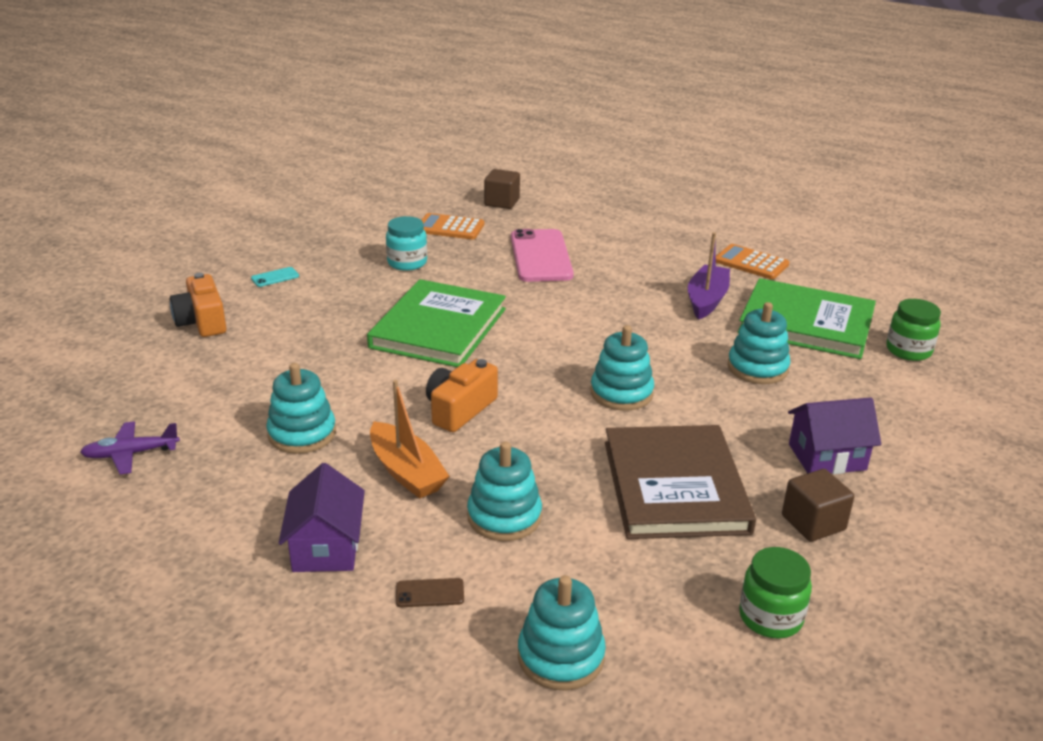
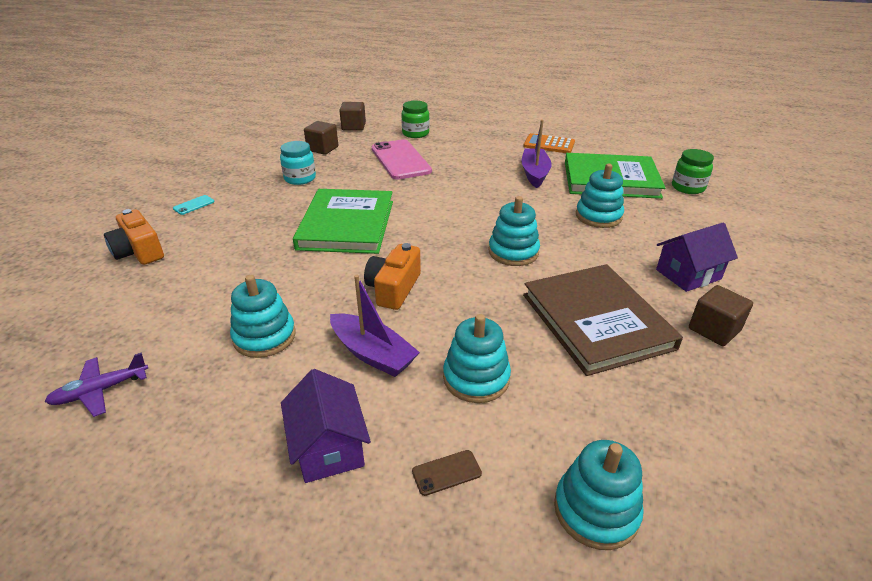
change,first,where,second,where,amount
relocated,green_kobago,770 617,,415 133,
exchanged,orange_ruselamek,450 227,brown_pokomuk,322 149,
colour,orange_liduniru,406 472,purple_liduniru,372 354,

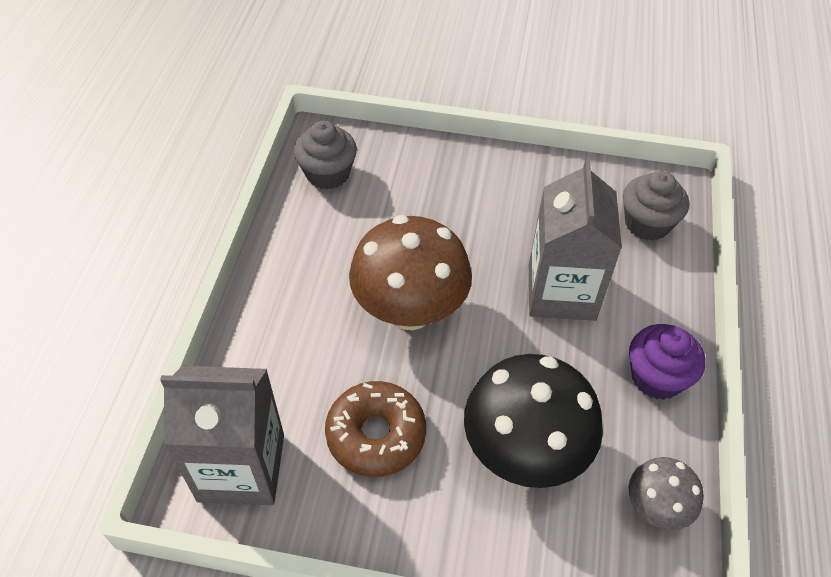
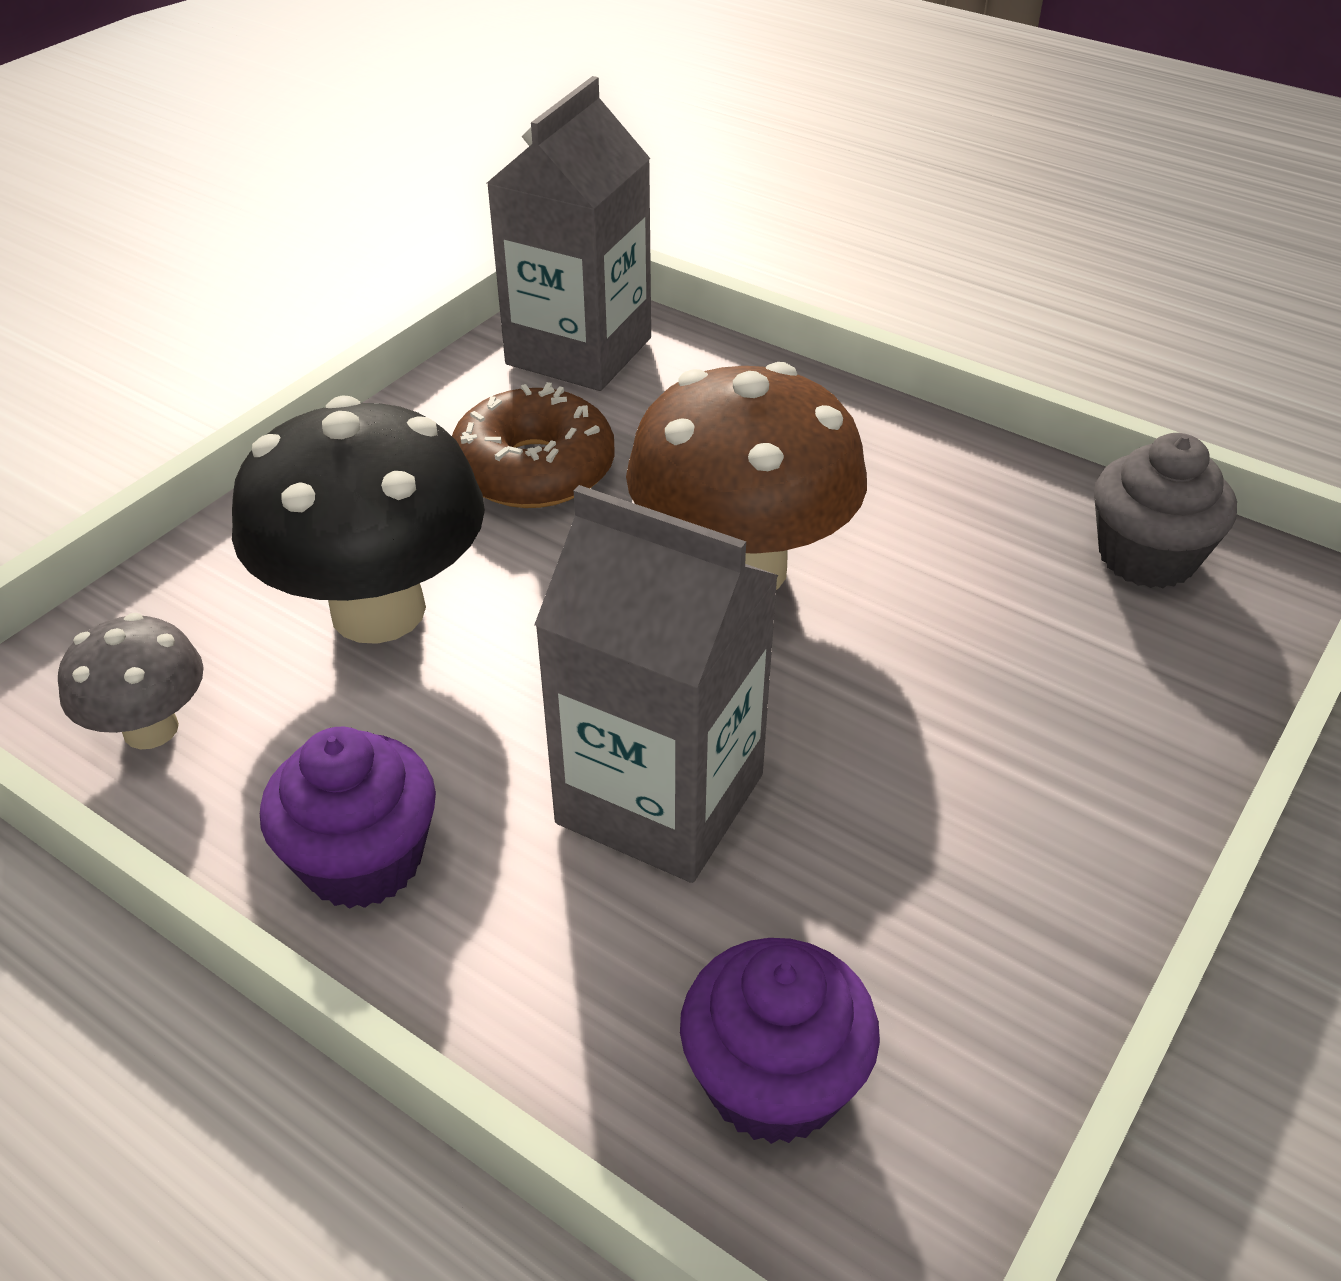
change,first,where,second,where,amount
colour,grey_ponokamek,647 223,purple_ponokamek,773 1080,

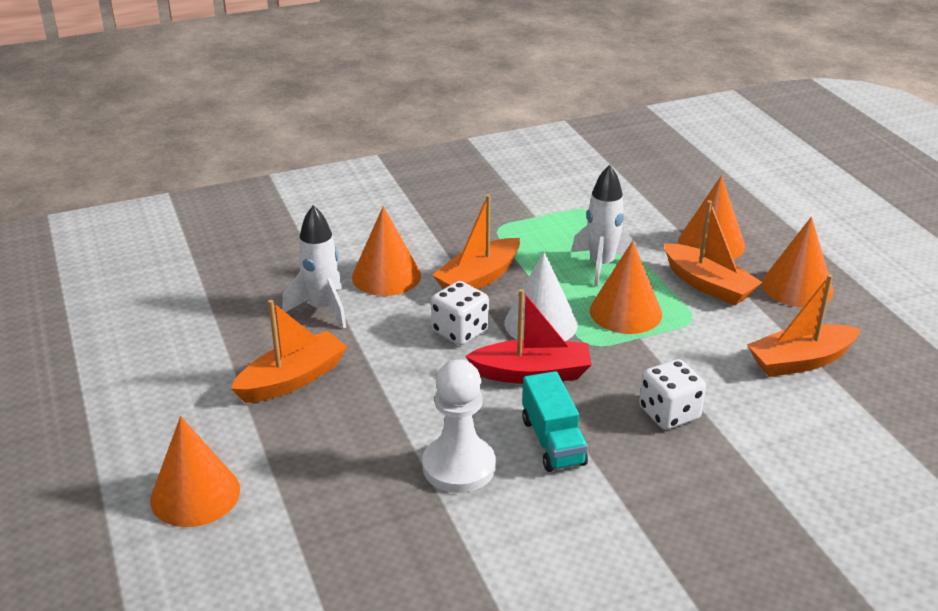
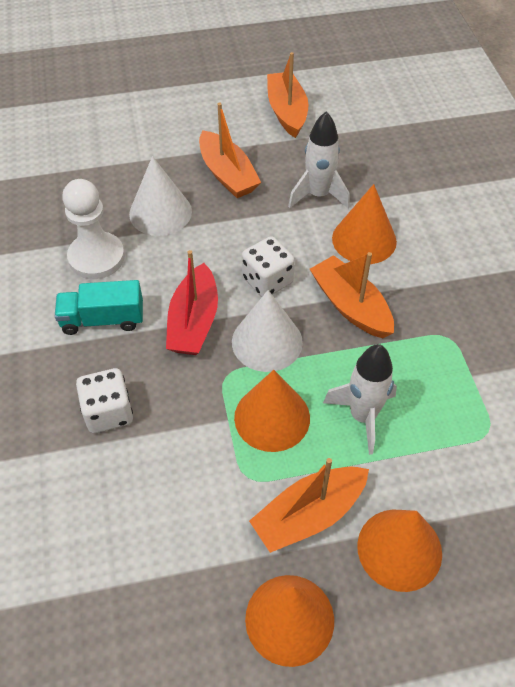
change,first,where,second,where,amount
missing,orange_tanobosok,195 494,,,
appeared,,,white_tanobosok,160 212,
relocated,orange_liduniru,800 361,,287 112,

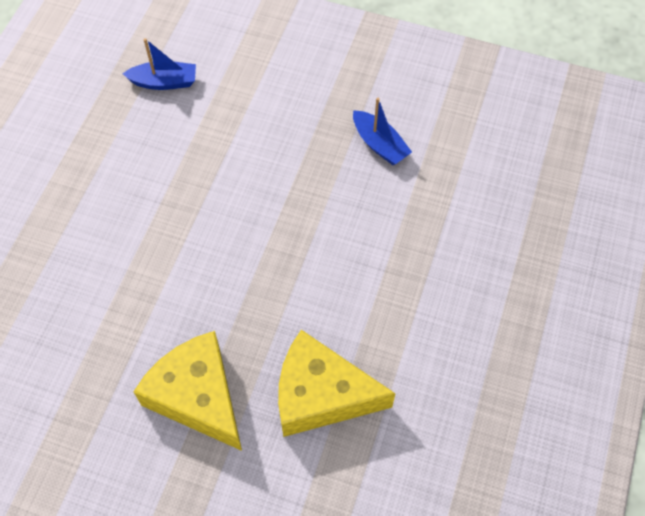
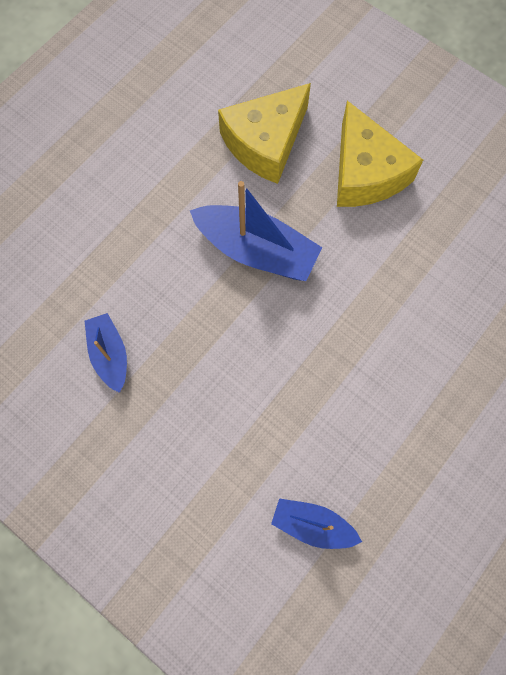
change,first,where,second,where,amount
appeared,,,blue_liduniru,256 251,
spun,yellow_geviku,321 395,,265 143,105 degrees clockwise

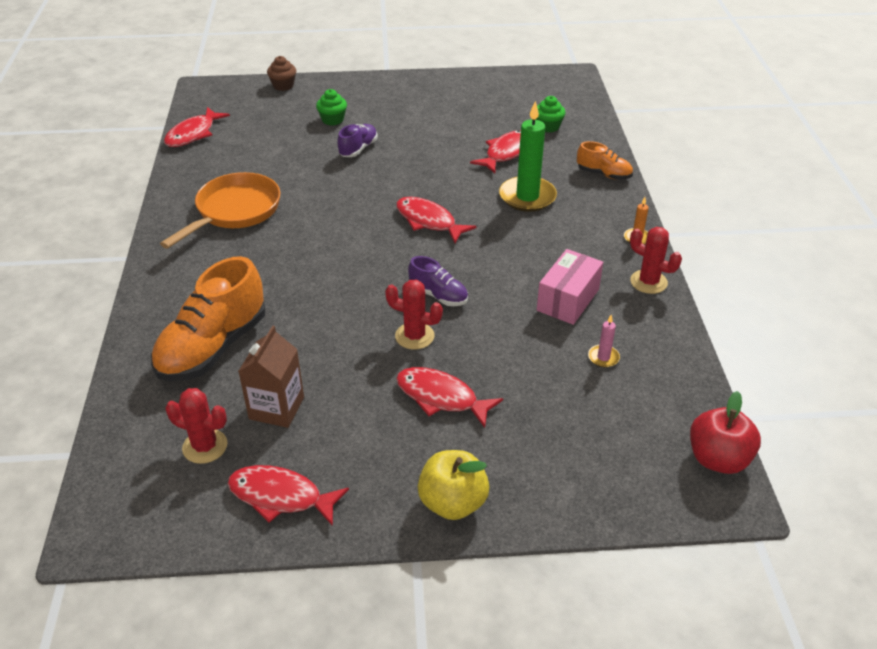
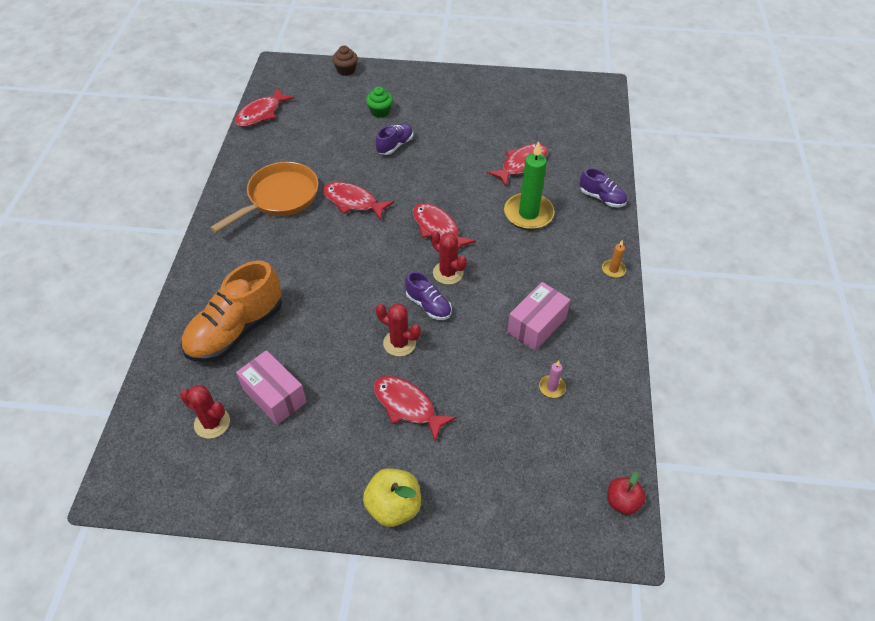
change,first,where,second,where,amount
missing,green_ponokamek,548 126,,,
relocated,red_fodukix,280 496,,353 202,
relocated,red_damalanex,648 282,,448 273,
exchanged,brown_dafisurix,276 408,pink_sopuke,274 396,
colour,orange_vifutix,603 174,purple_vifutix,602 198,
size,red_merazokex,718 459,,622 502,x0.66

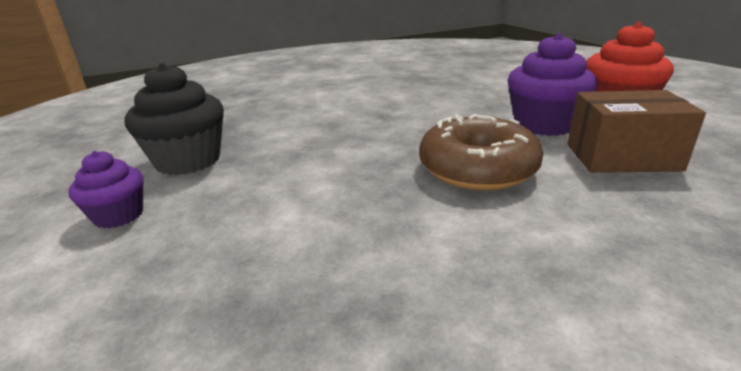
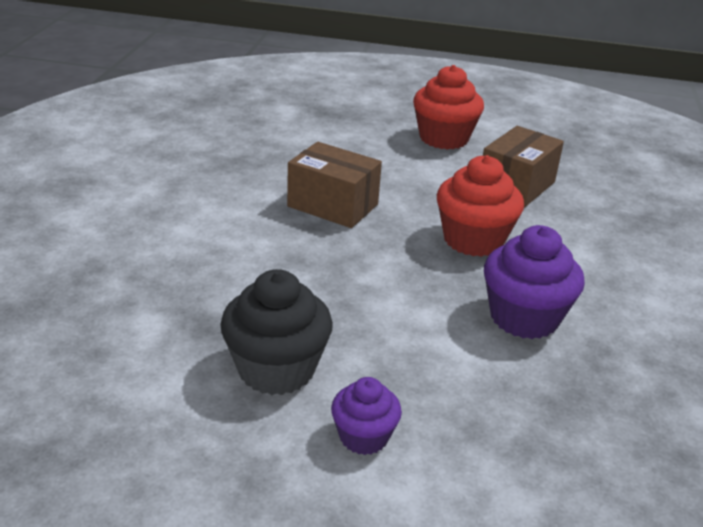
change,first,where,second,where,amount
appeared,,,brown_sopuke,332 205,
relocated,purple_ponokamek,544 125,,524 317,
exchanged,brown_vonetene,477 169,red_ponokamek,473 240,

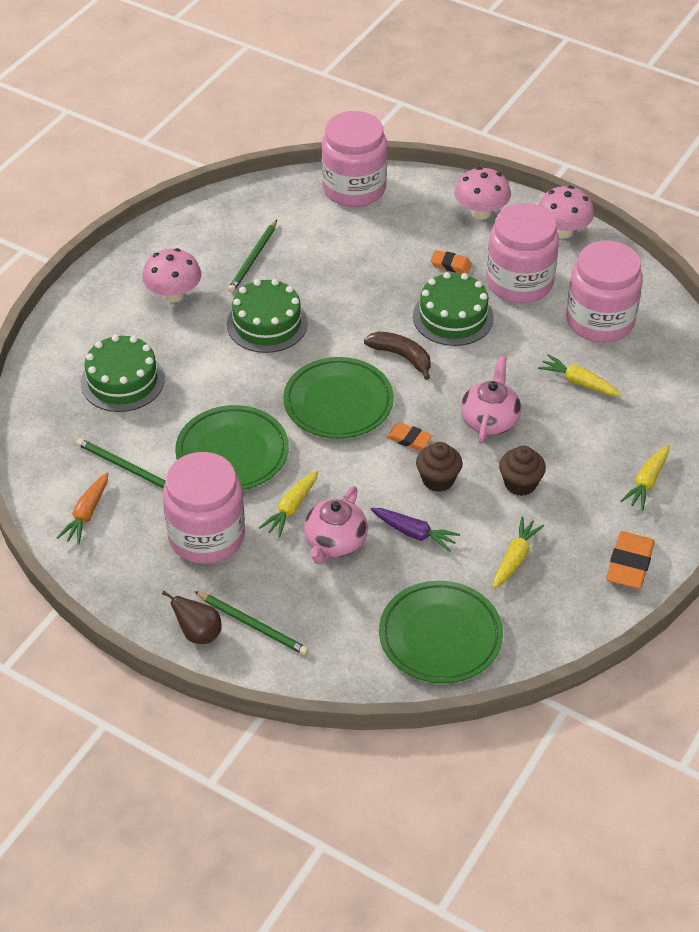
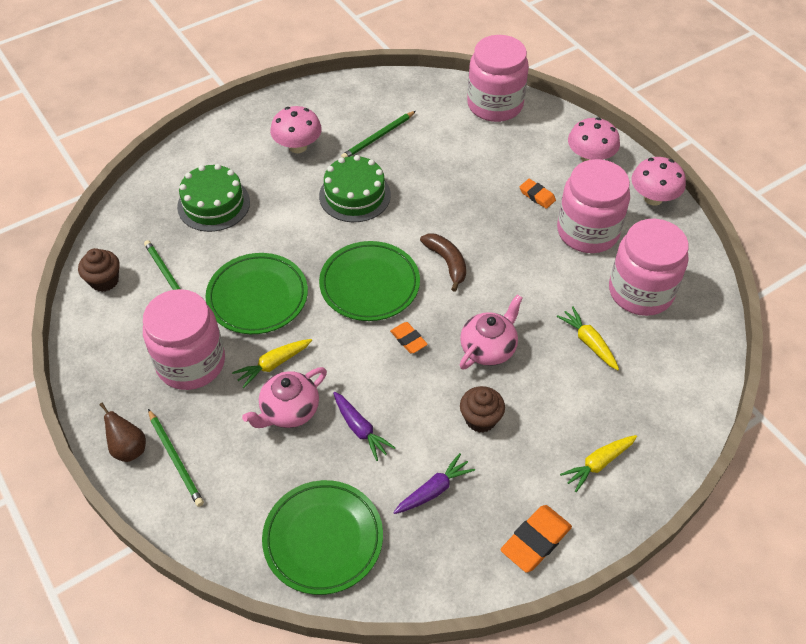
change,first,where,second,where,amount
missing,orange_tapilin,87 514,,,
missing,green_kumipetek,453 317,,,
relocated,brown_ponokamek,438 479,,104 281,
colour,yellow_tapilin,515 558,purple_tapilin,433 490,

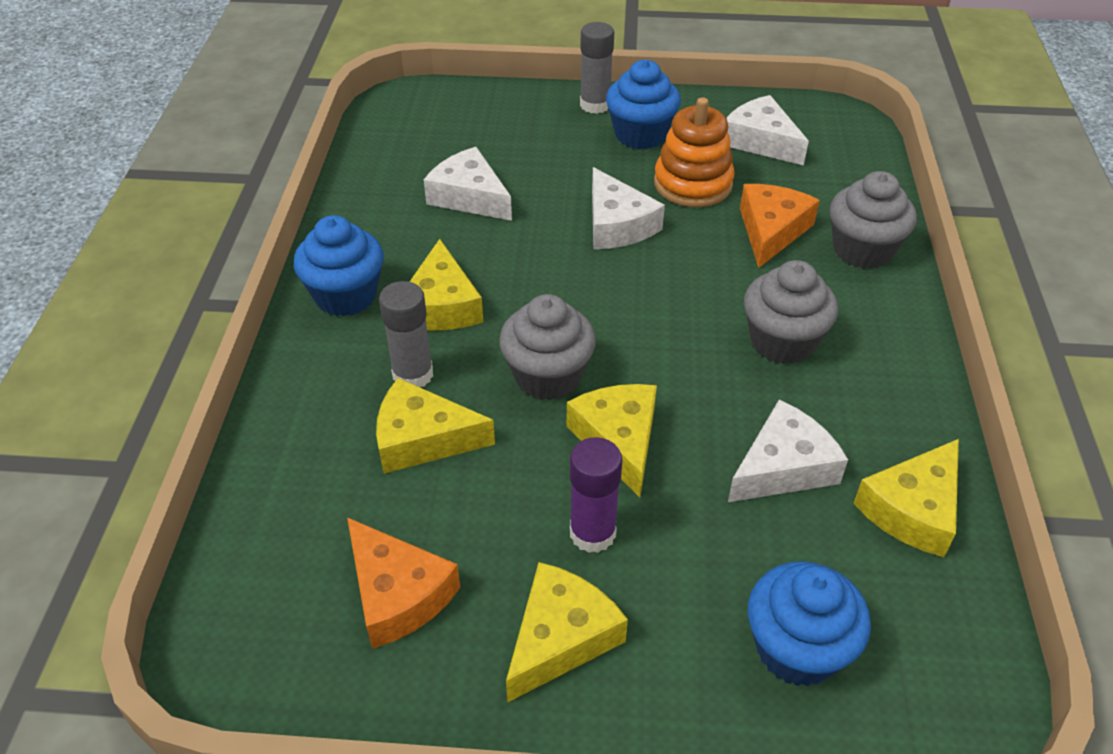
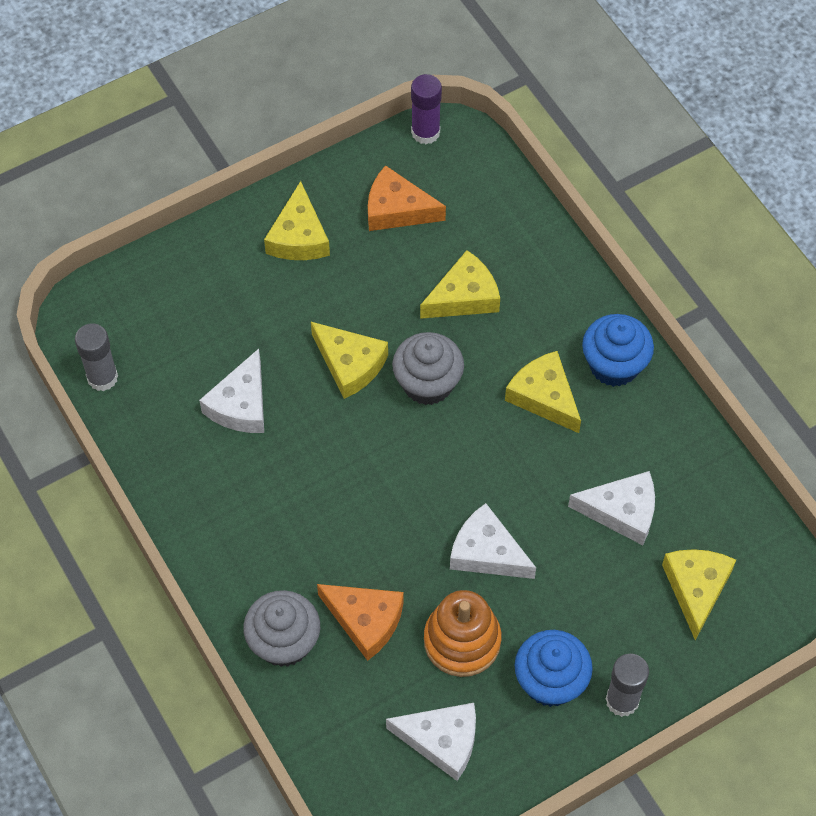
change,first,where,second,where,amount
missing,grey_ponokamek,782 341,,,
missing,blue_ponokamek,797 649,,,
relocated,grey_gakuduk,413 375,,102 377,
relocated,purple_gakuduk,592 533,,425 132,
relocated,yellow_geviku,912 509,,696 589,
spun,orange_geviku,771 231,,365 621,45 degrees counterclockwise

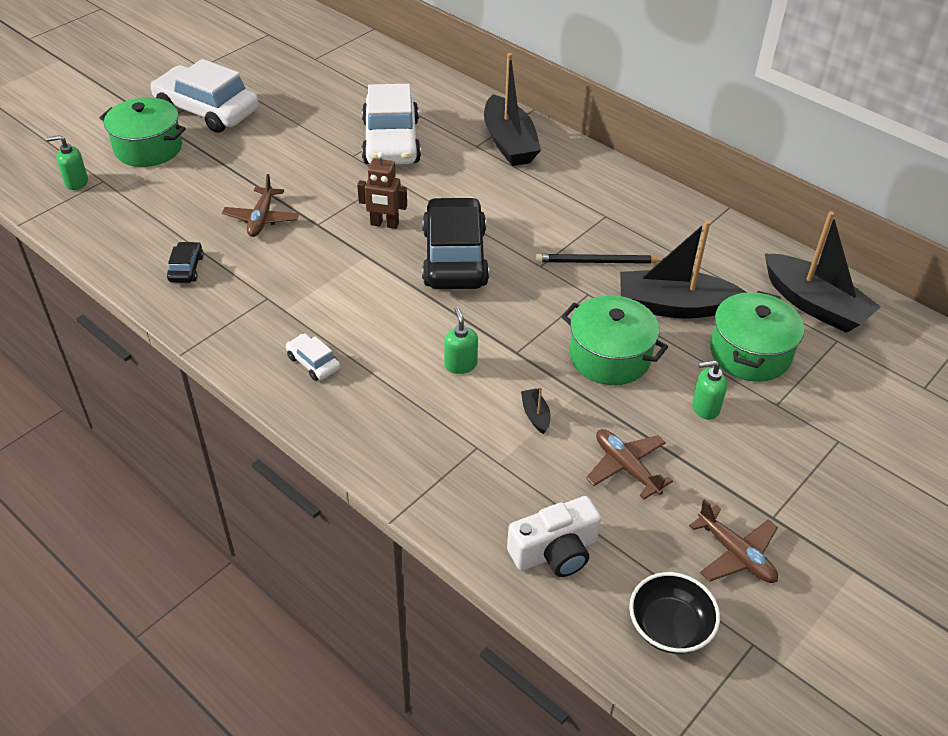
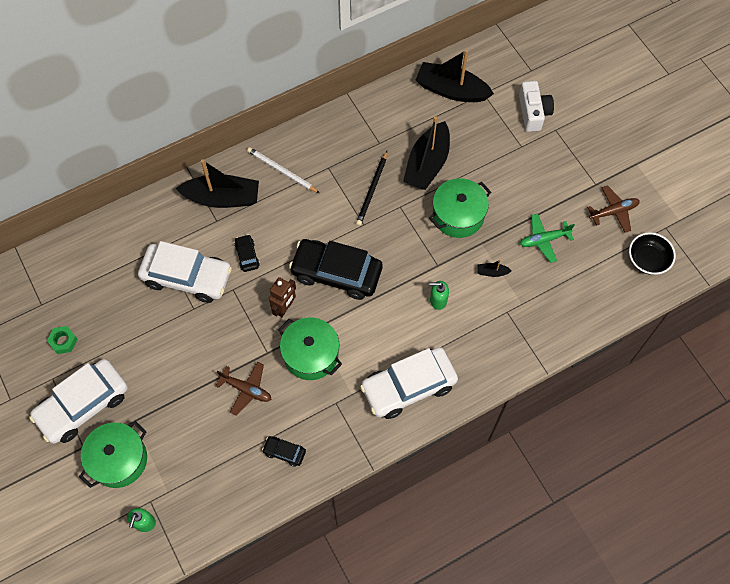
change,first,where,second,where,amount
missing,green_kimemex,705 408,,,
appeared,,,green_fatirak,63 341,
appeared,,,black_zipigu,247 255,
appeared,,,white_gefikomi,282 171,
relocated,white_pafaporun,555 551,,533 112,
relocated,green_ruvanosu,750 353,,311 355,
colour,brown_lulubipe,626 467,green_lulubipe,544 240,
spun,black_liduniru,814 305,,451 90,135 degrees counterclockwise
size,white_zipigu,313 363,,408 386,x2.29

